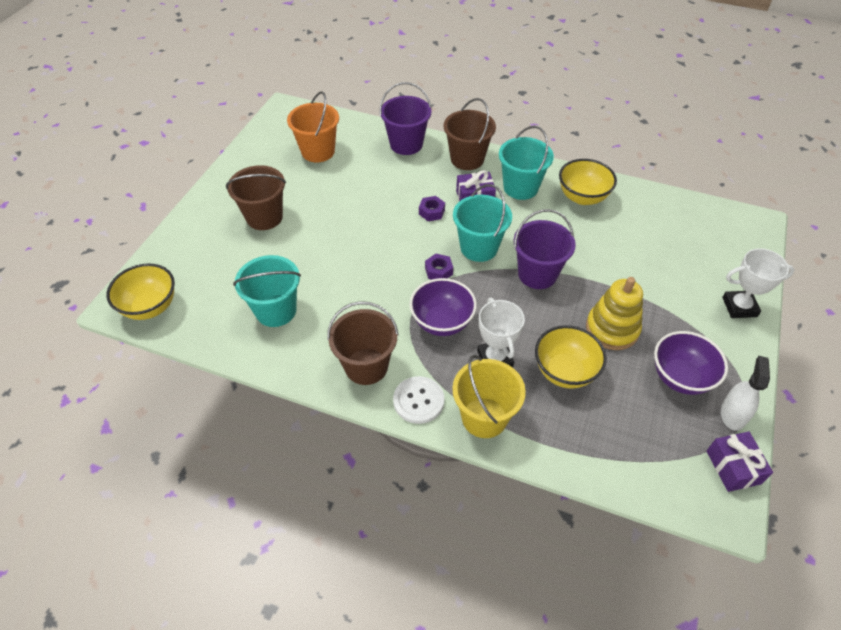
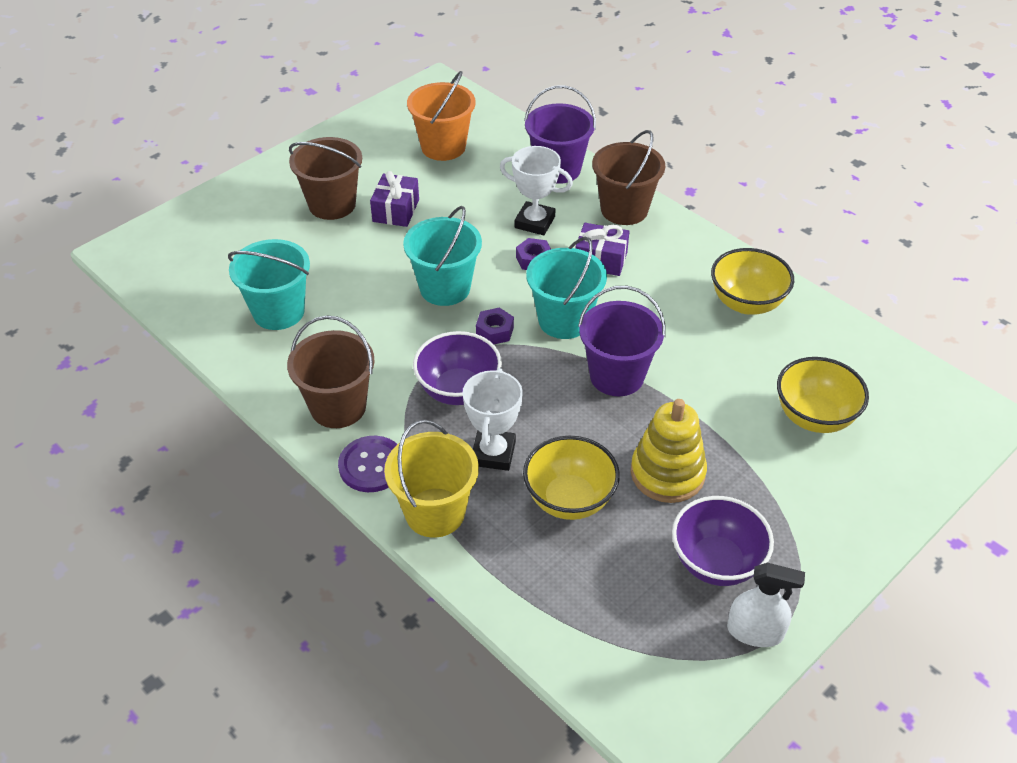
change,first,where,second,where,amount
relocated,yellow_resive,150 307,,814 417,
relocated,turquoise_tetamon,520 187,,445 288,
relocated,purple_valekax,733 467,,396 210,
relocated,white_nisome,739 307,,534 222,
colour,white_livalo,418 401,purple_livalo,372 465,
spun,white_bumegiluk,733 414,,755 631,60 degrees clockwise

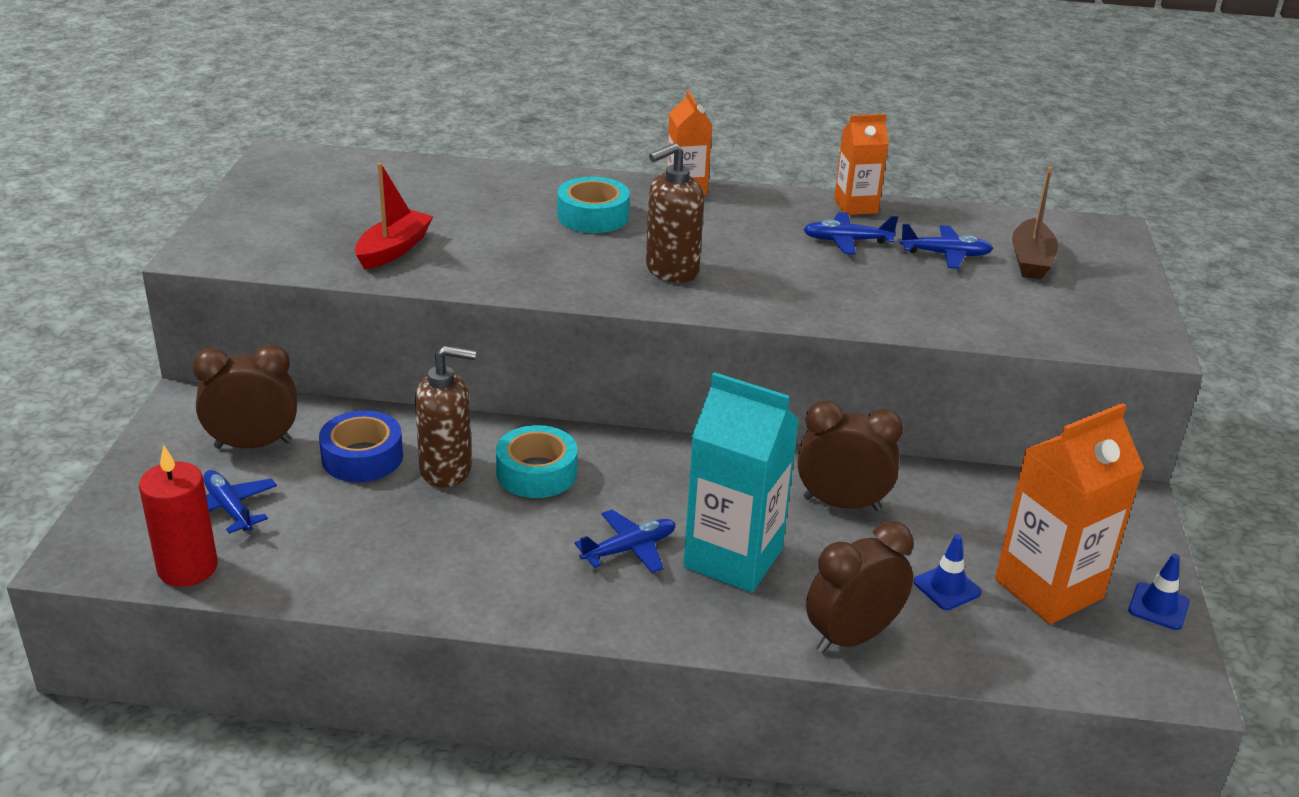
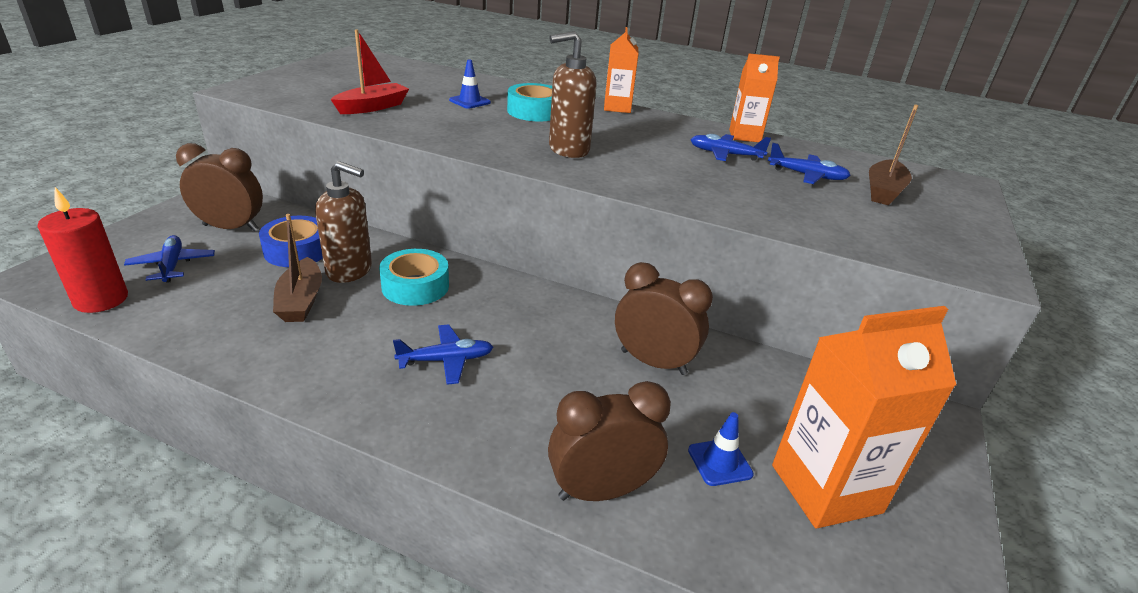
change,first,where,second,where,amount
missing,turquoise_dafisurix,733 558,,,
appeared,,,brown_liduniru,301 301,
relocated,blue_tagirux,1158 606,,470 101,

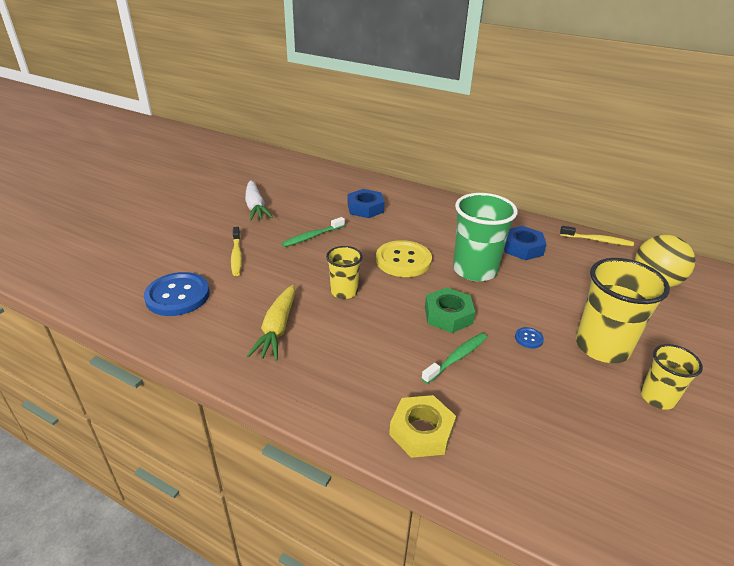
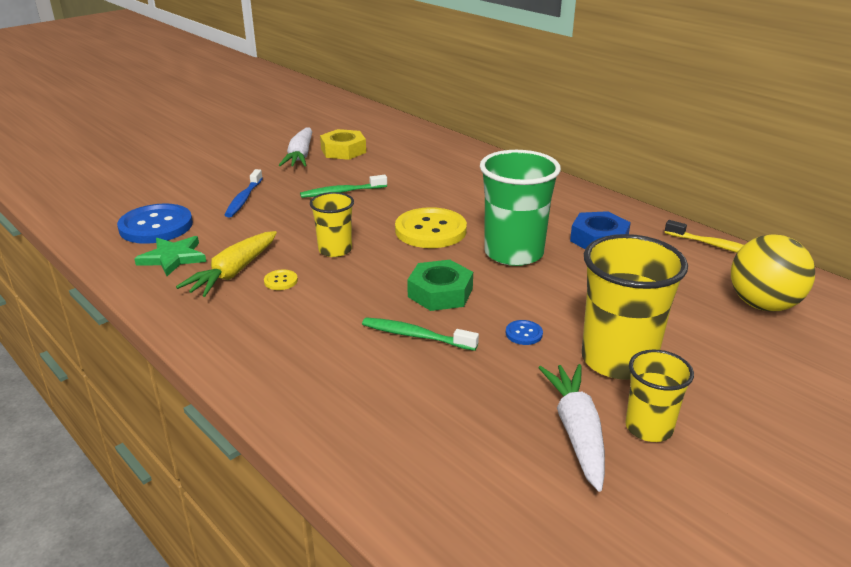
change,first,where,second,where,amount
missing,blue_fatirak,365 208,,,
appeared,,,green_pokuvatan,173 258,
appeared,,,yellow_livalo,281 281,
appeared,,,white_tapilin,576 431,
relocated,yellow_fatirak,421 431,,343 150,
colour,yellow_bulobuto,236 256,blue_bulobuto,243 199,
spun,green_bulobuto,457 358,,415 336,135 degrees counterclockwise

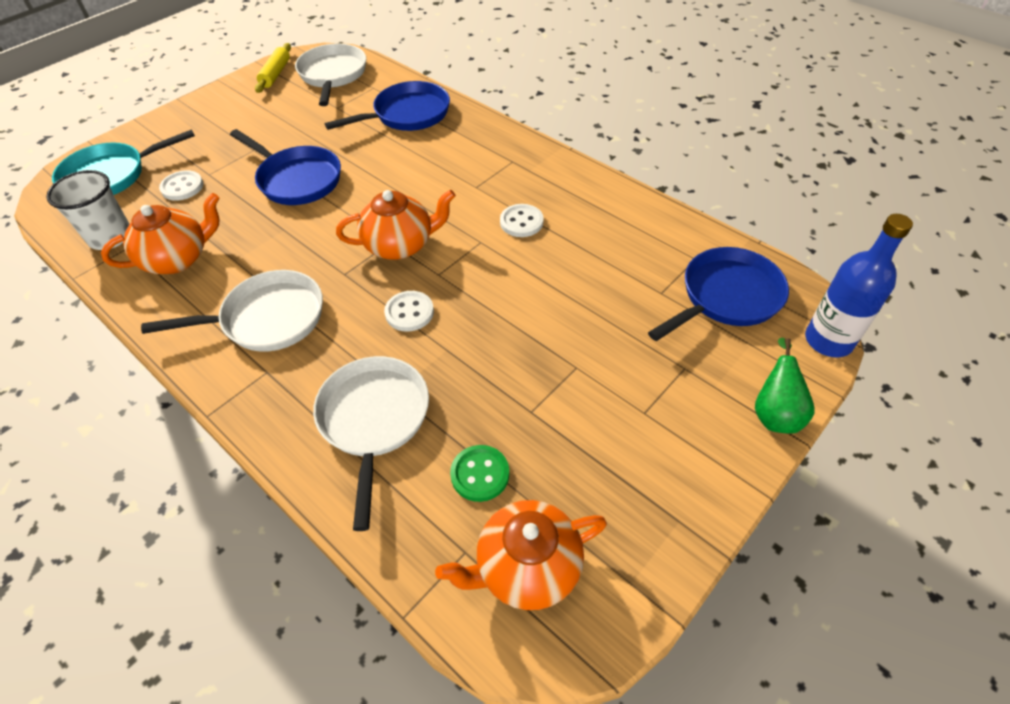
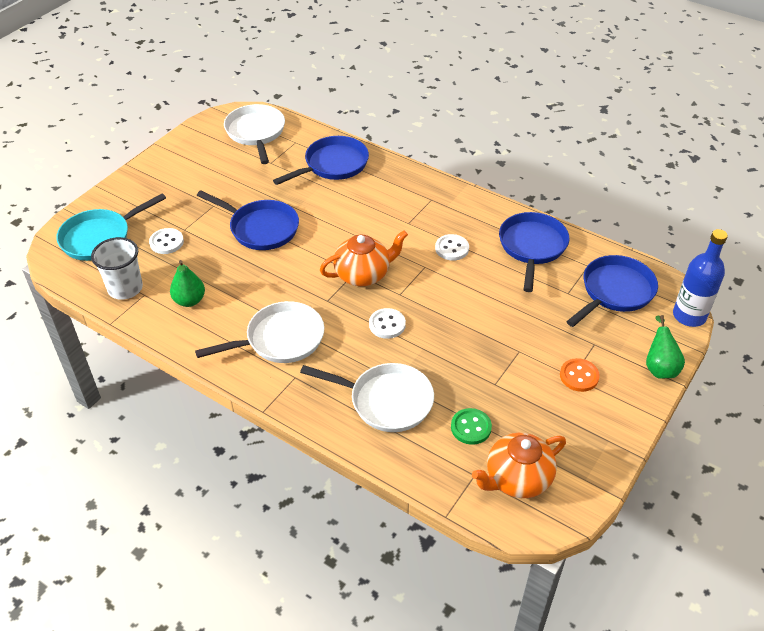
change,first,where,second,where,amount
missing,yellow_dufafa,276 74,,,
appeared,,,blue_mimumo,532 247,
appeared,,,orange_livalo,579 376,
exchanged,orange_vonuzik,178 258,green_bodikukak,189 300,
spun,white_mimumo,374 420,,386 401,120 degrees clockwise

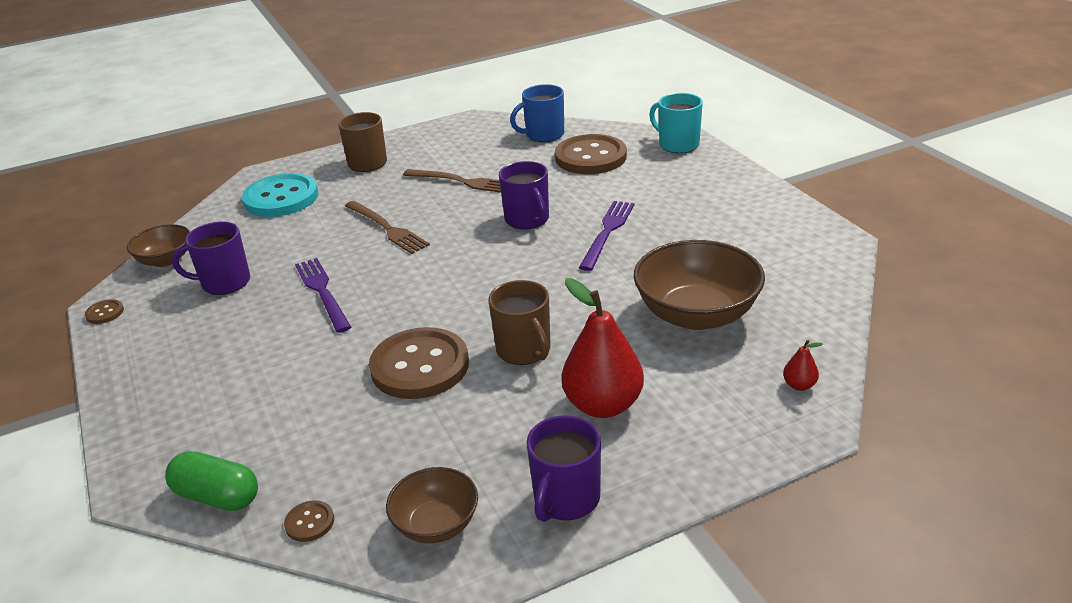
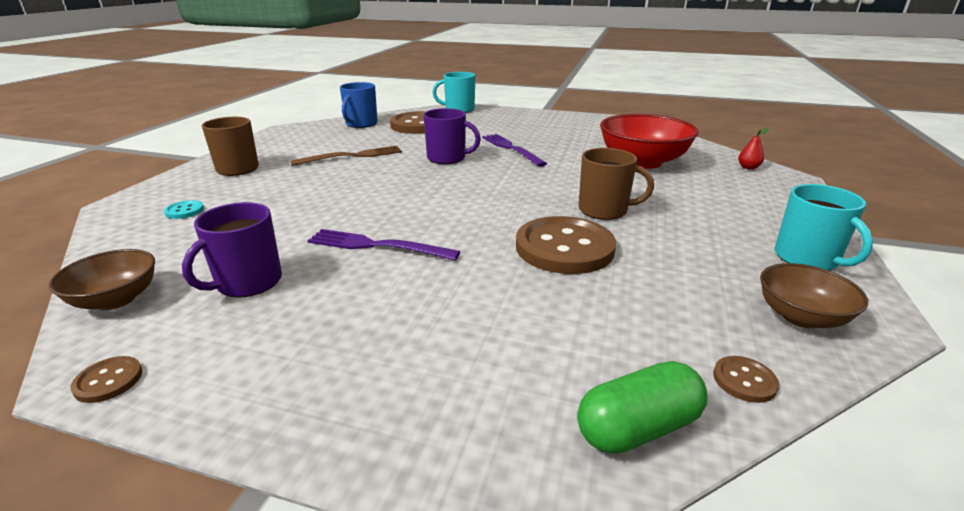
change,first,where,second,where,amount
missing,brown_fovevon,387 228,,,
missing,red_bodikukak,603 405,,,
colour,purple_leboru,566 499,turquoise_leboru,807 259,
colour,brown_resive,696 314,red_resive,642 162,
size,turquoise_livalo,281 198,,184 211,x0.41

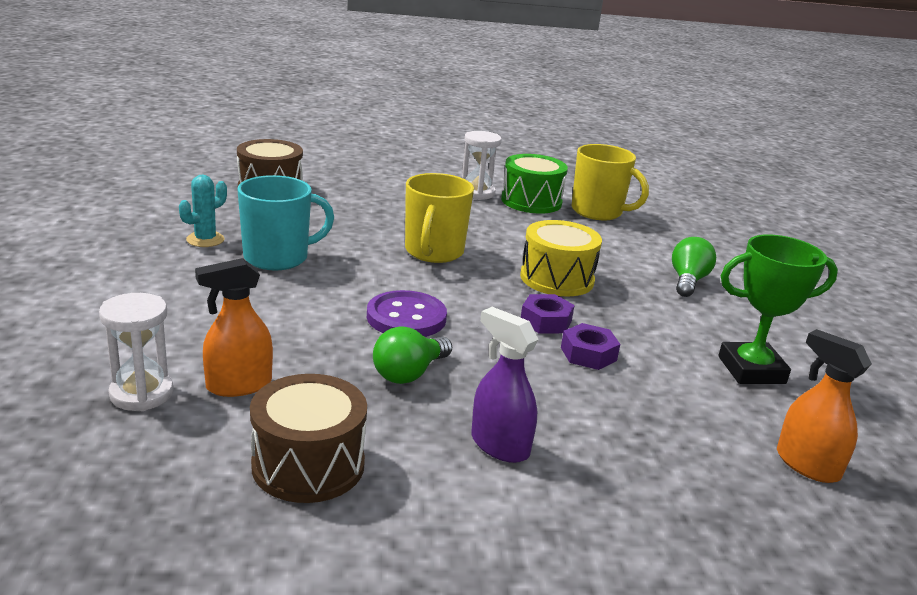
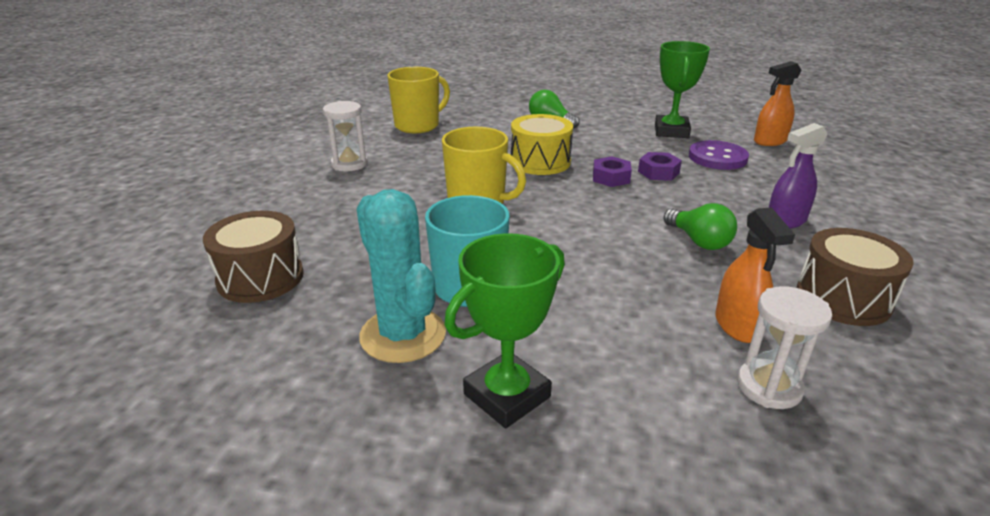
change,first,where,second,where,amount
missing,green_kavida,531 201,,,
appeared,,,green_nisome,507 395,
relocated,purple_livalo,406 317,,717 157,
size,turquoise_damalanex,205 240,,403 335,x1.82

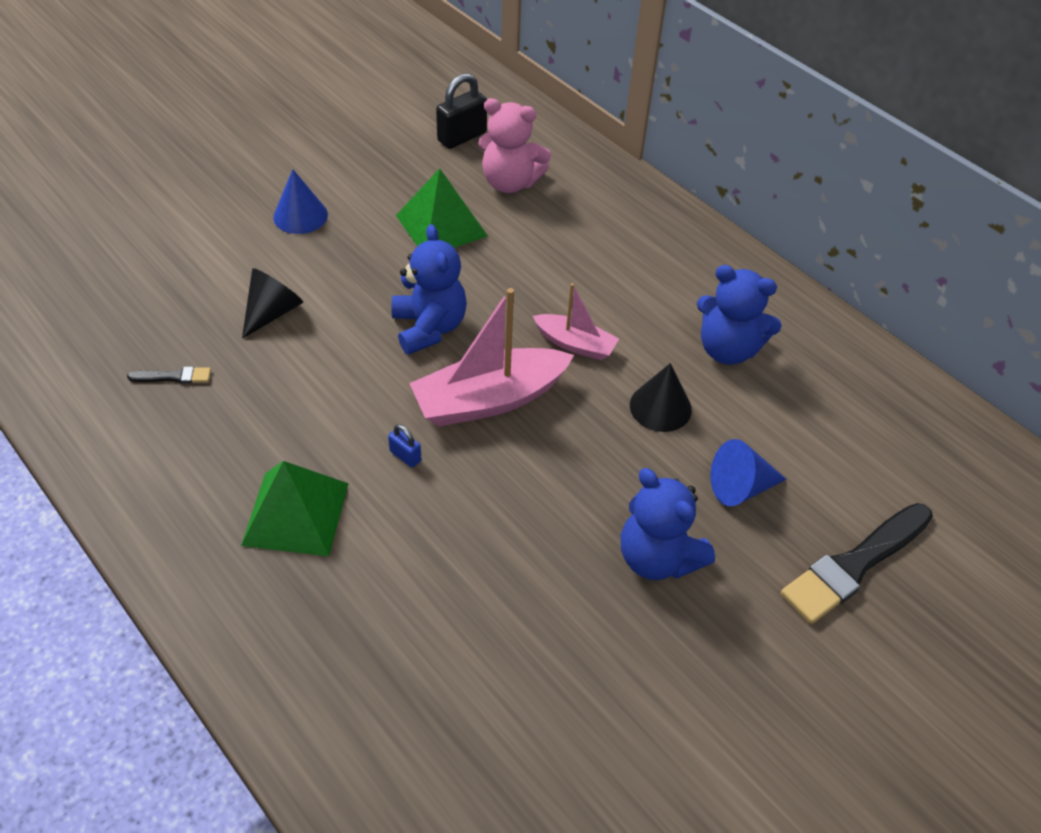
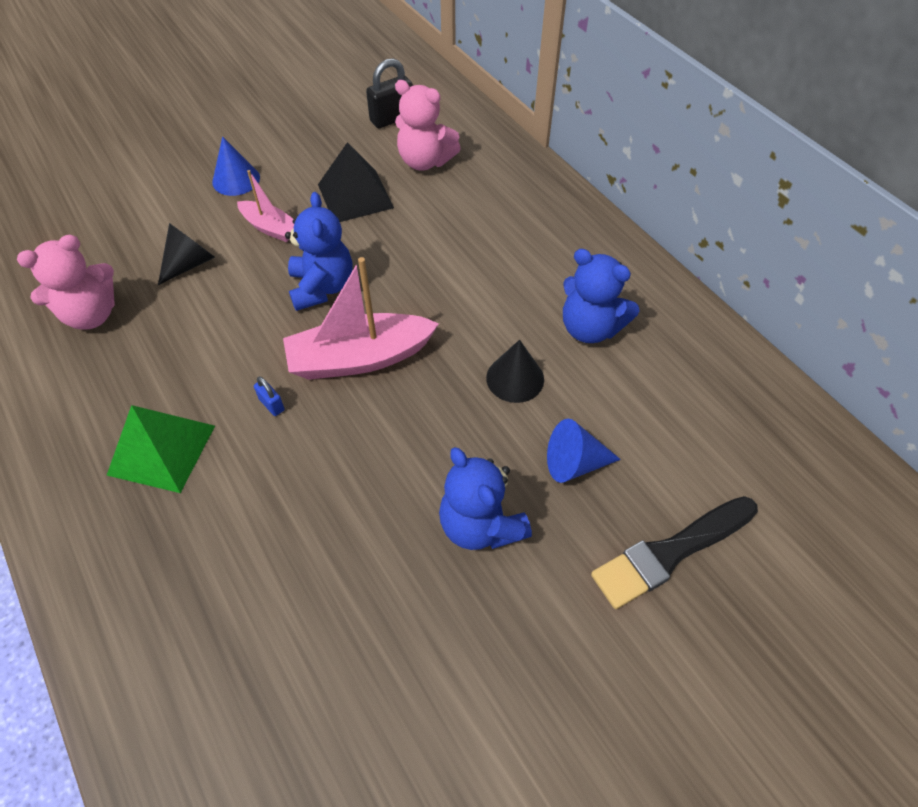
change,first,where,second,where,amount
relocated,pink_liduniru,575 344,,270 228,
exchanged,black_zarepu,174 377,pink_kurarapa,91 315,
colour,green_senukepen,441 225,black_senukepen,355 196,

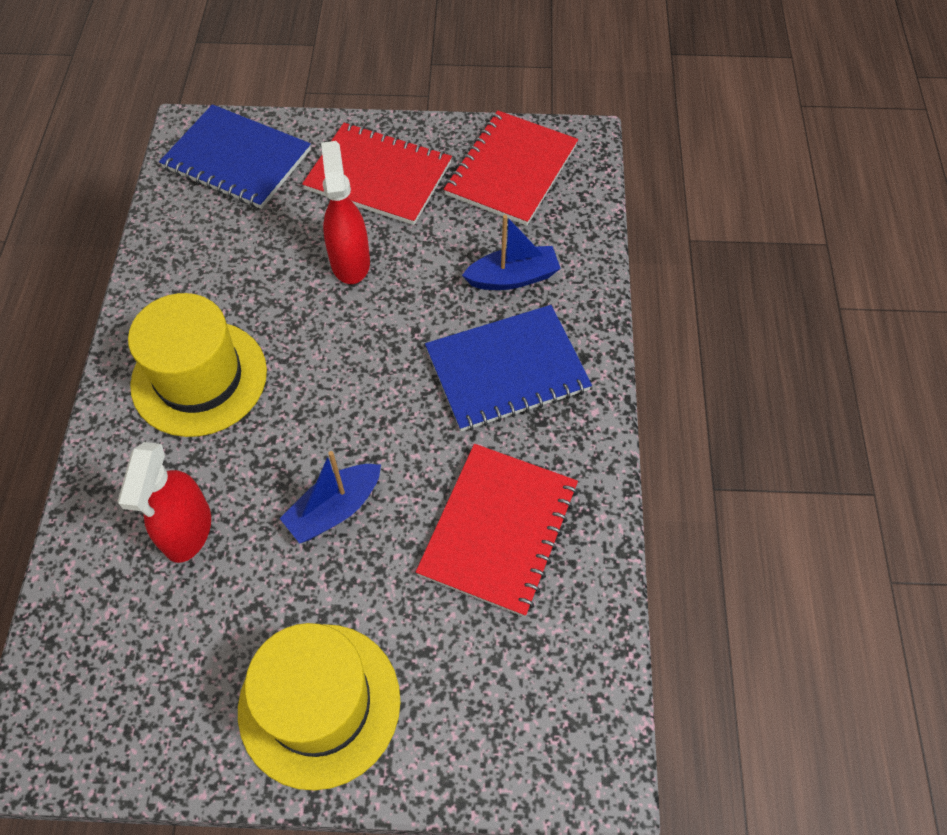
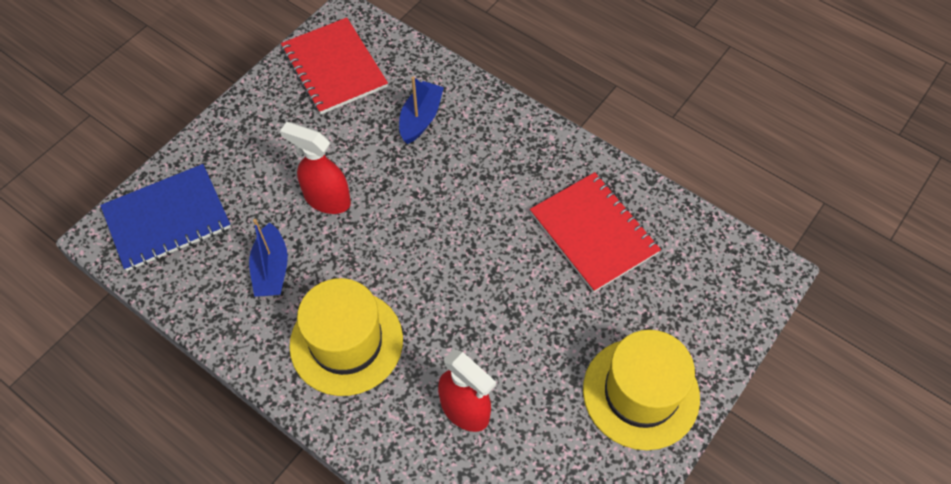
change,first,where,second,where,amount
missing,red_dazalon,378 176,,,
missing,blue_dazalon,507 370,,,
relocated,blue_liduniru,334 509,,271 269,

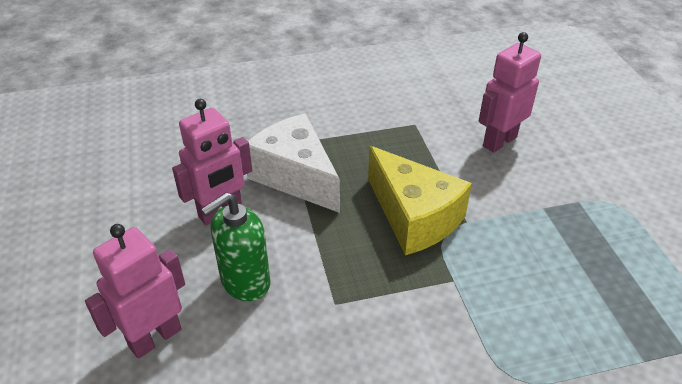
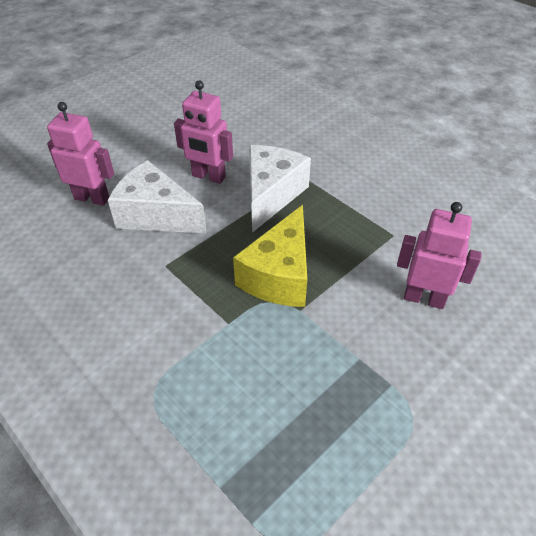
change,first,where,second,where,amount
exchanged,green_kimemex,245 282,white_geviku,156 215,

